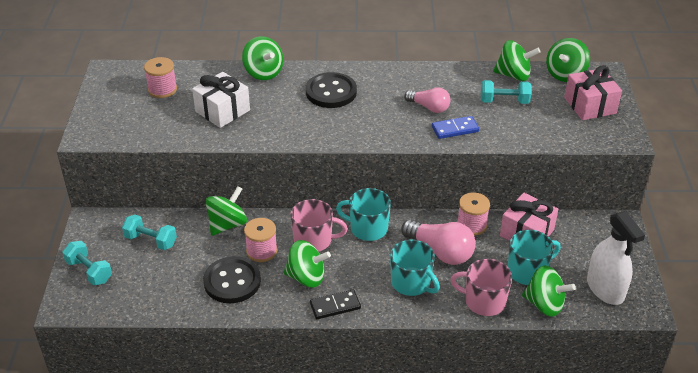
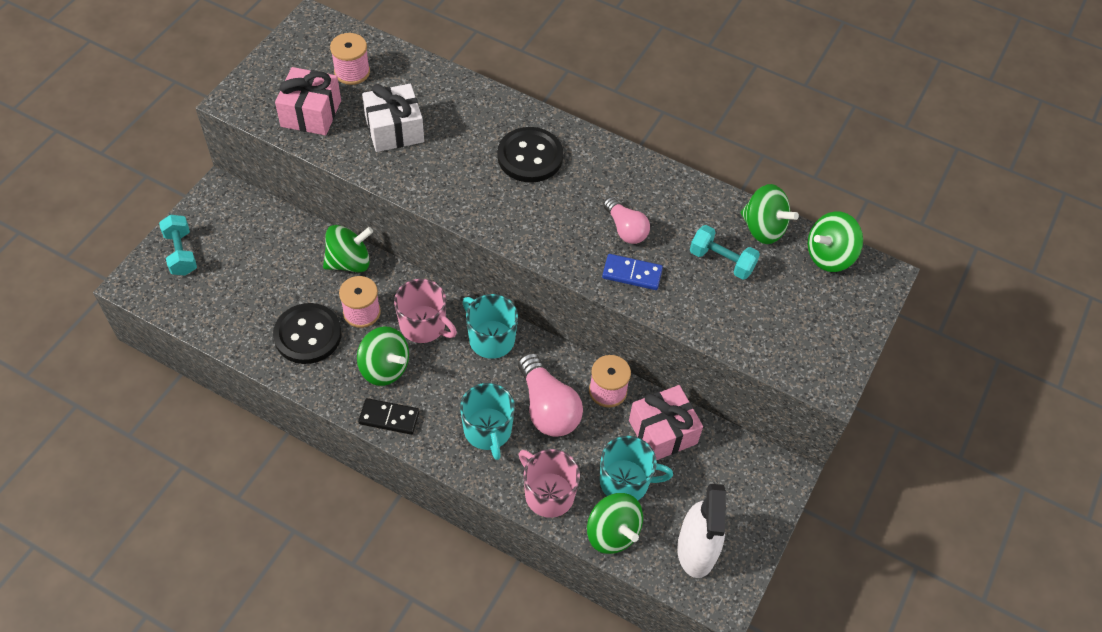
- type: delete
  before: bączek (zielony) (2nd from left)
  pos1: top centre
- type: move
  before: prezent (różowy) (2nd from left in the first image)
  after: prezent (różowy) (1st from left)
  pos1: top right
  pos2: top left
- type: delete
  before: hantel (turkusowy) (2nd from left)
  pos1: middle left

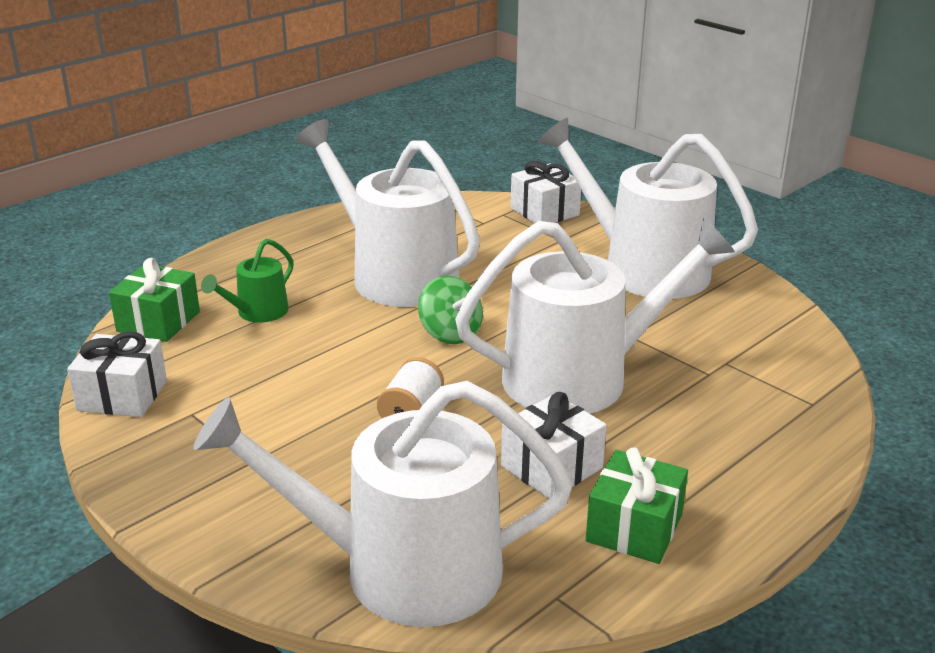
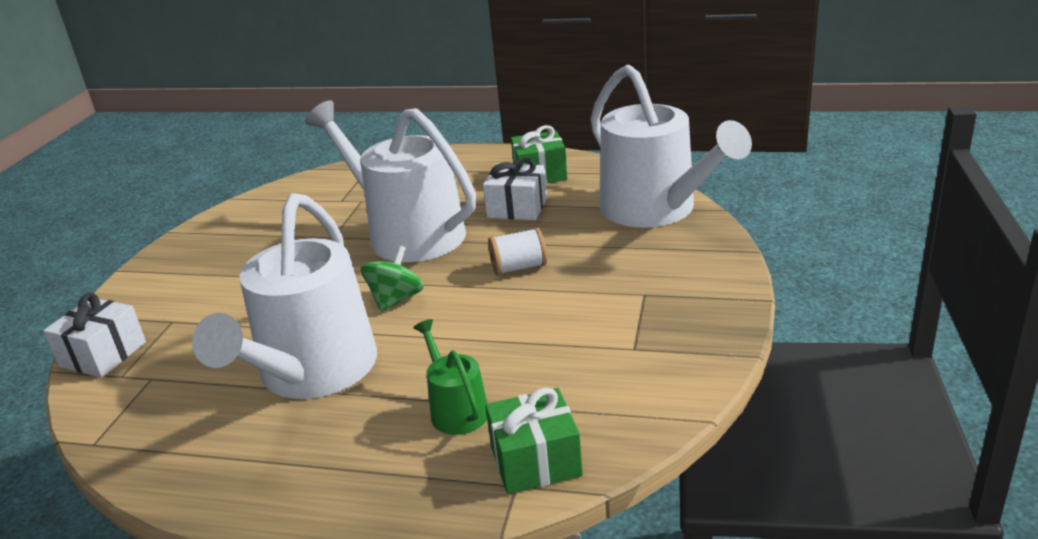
- type: delete
  before: konewka (biały) (4th from left)
  pos1: top right
- type: rotate
  before: konewka (zielony)
  pos1: middle left
  pos2: bottom centre
  turn: -120
- type: delete
  before: prezent (biały) (1st from left)
  pos1: middle left

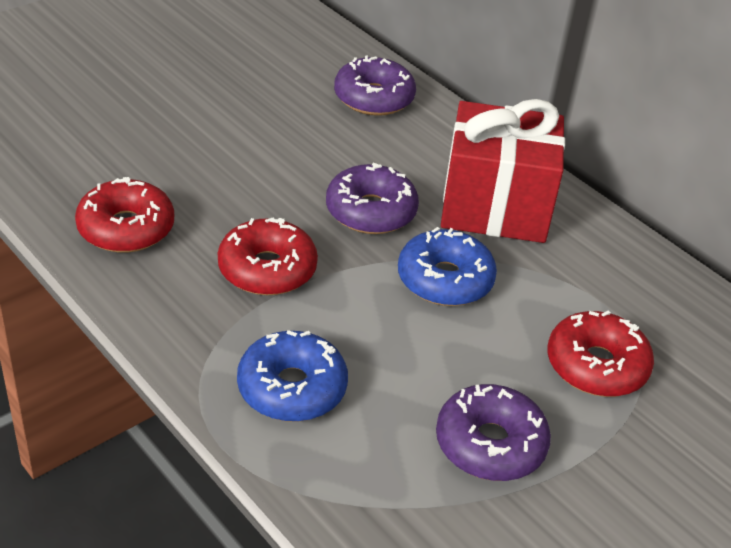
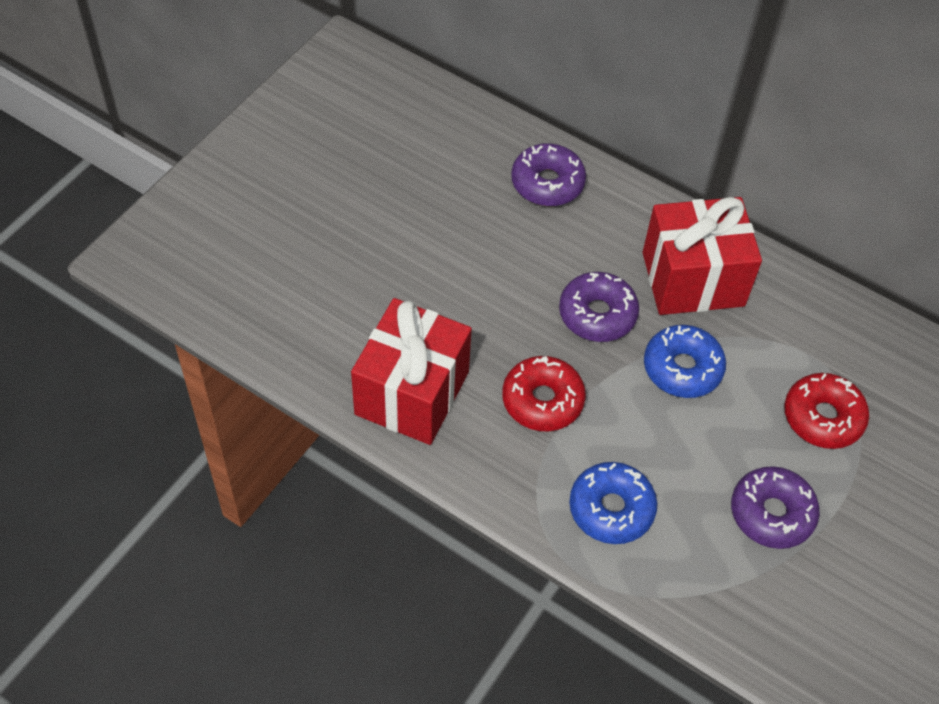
- type: replace
  before: donut (czerwony) (1st from left)
  after: prezent (czerwony) (1st from left)
  pos1: middle left
  pos2: centre

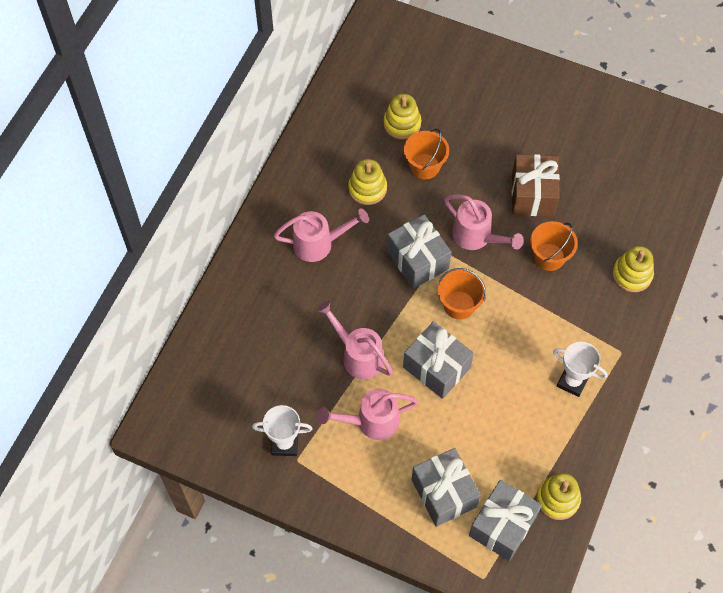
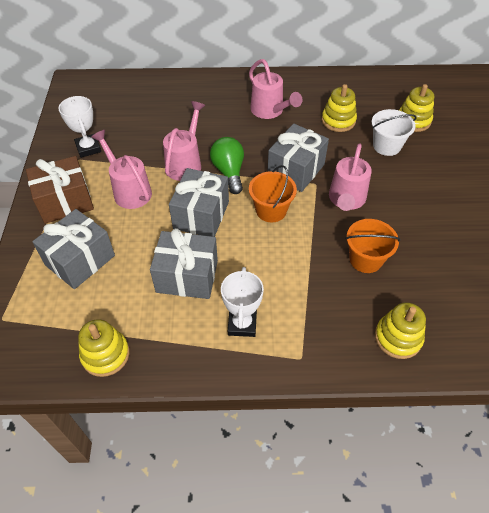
- type: recolor
  before: wiadro (pomarańczowy) (1st from left)
  after: wiadro (biały)
  pos1: top centre
  pos2: top right
- type: move
  before: prezent (brązowy)
  pos1: top right
  pos2: middle left
- type: move
  before: prezent (szary) (4th from left in the first image)
  after: prezent (szary) (2nd from left)
  pos1: bottom right
  pos2: centre
- type: insert
  after: żarówka (zielony)
  pos2: top centre

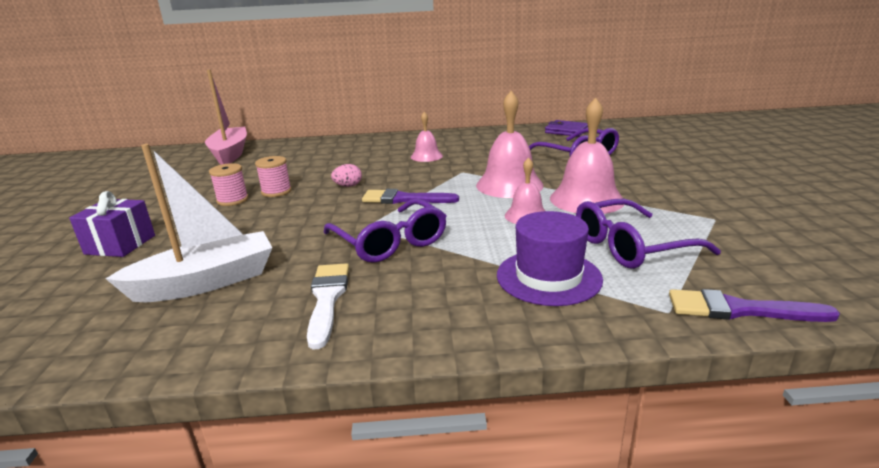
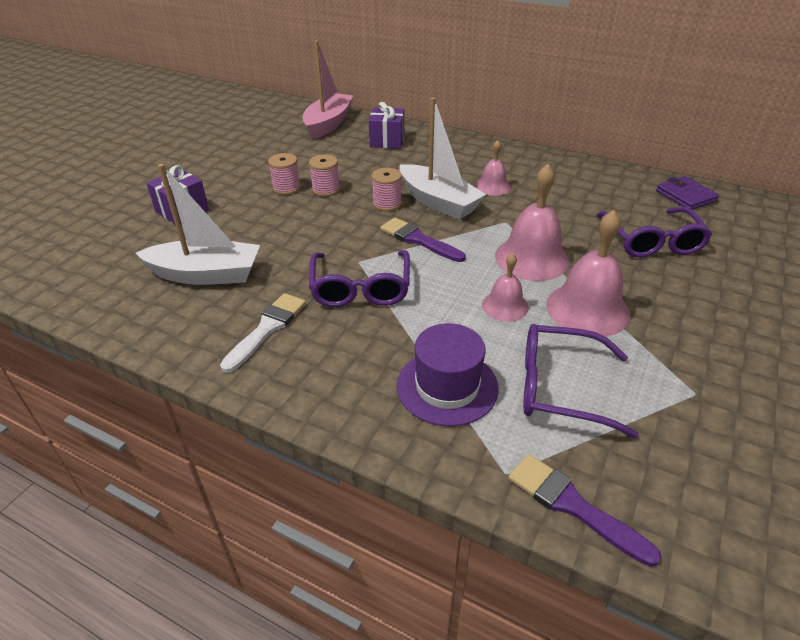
- type: replace
  before: jajko (różowy)
  after: szpulka (różowy) (3rd from left)
  pos1: centre
  pos2: top centre
- type: insert
  after: łódka (biały) (2nd from left)
  pos2: top centre
- type: insert
  after: prezent (fioletowy) (2nd from left)
  pos2: top centre

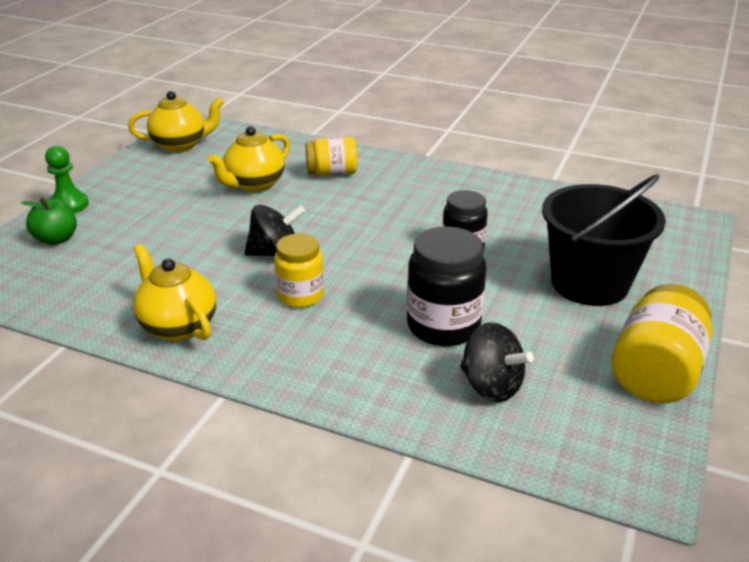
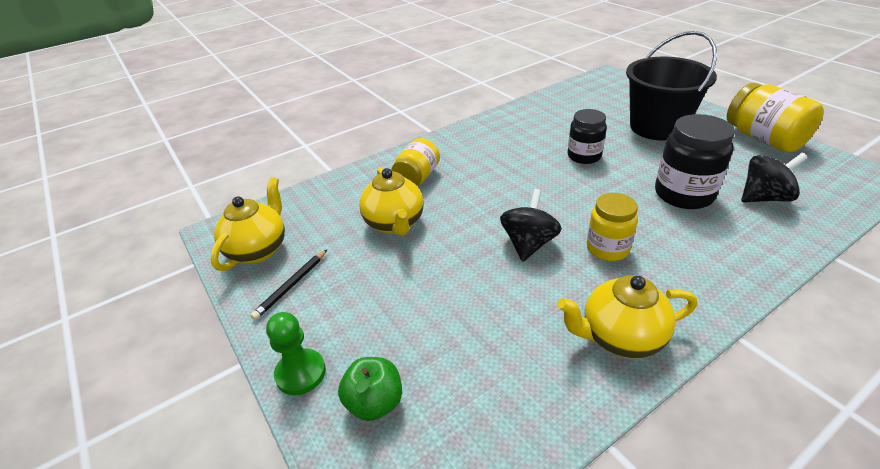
- type: insert
  after: ołówek (czarny)
  pos2: middle left

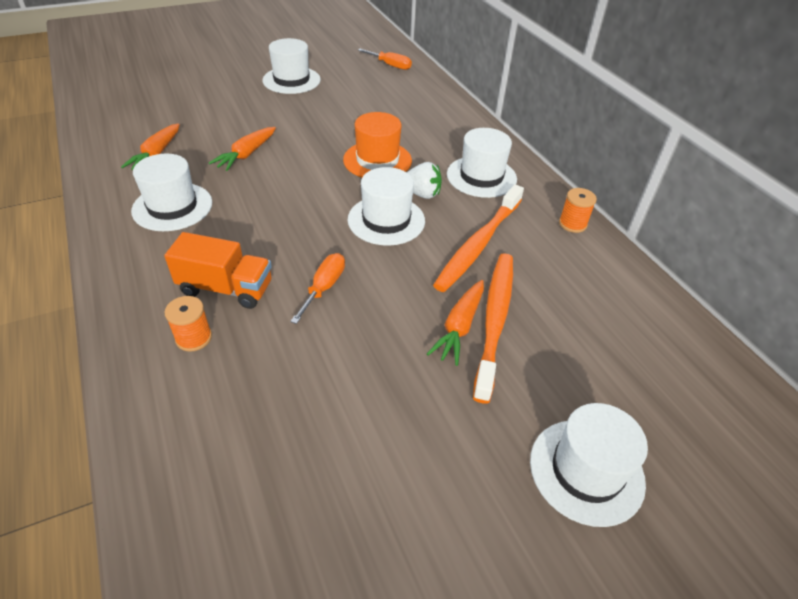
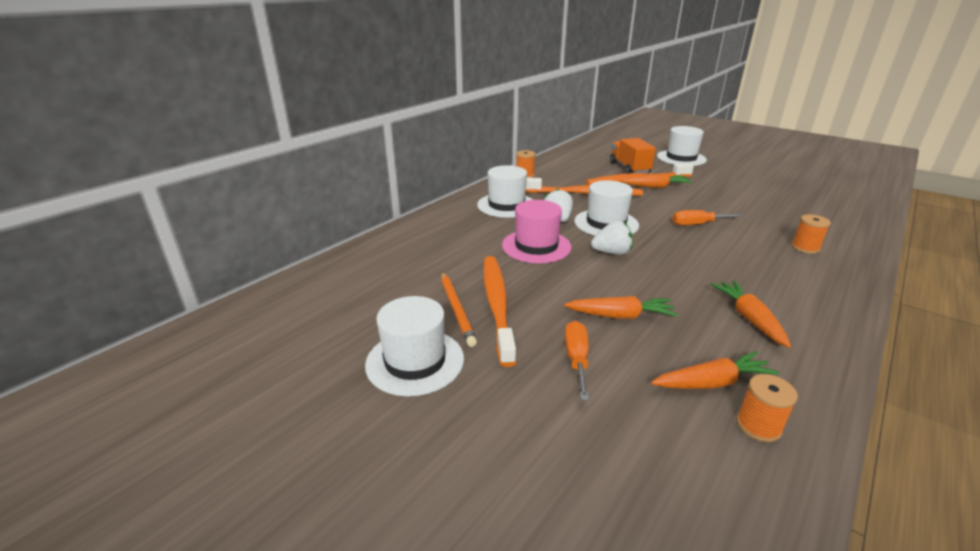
- type: move
  before: śrubokręt (pomarańczowy) (2nd from left in the first image)
  after: śrubokręt (pomarańczowy) (1st from left)
  pos1: top centre
  pos2: centre
- type: recolor
  before: kapelusz (pomarańczowy)
  after: kapelusz (różowy)
  pos1: top centre
  pos2: centre
- type: replace
  before: kapelusz (biały) (1st from left)
  after: marchewka (pomarańczowy) (4th from left)
  pos1: top left
  pos2: middle right
- type: move
  before: ciężarówka (pomarańczowy)
  pos1: middle left
  pos2: top centre
- type: insert
  after: truskawka (biały) (2nd from left)
  pos2: centre
- type: insert
  after: szczoteczka do zębów (pomarańczowy) (1st from left)
  pos2: centre
- type: insert
  after: ołówek (pomarańczowy)
  pos2: centre
- type: insert
  after: szpulka (pomarańczowy) (2nd from left)
  pos2: bottom right

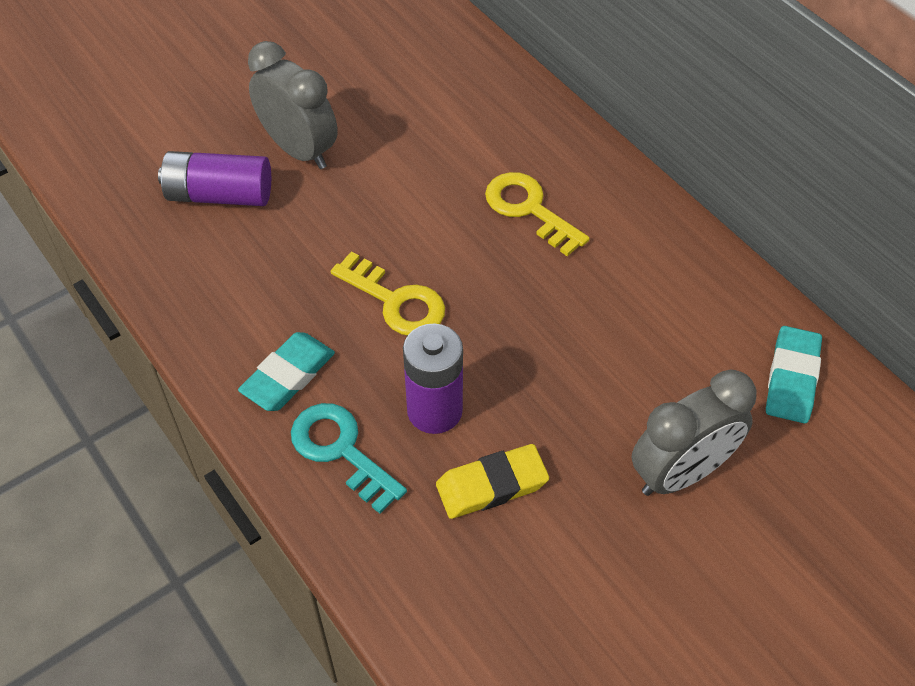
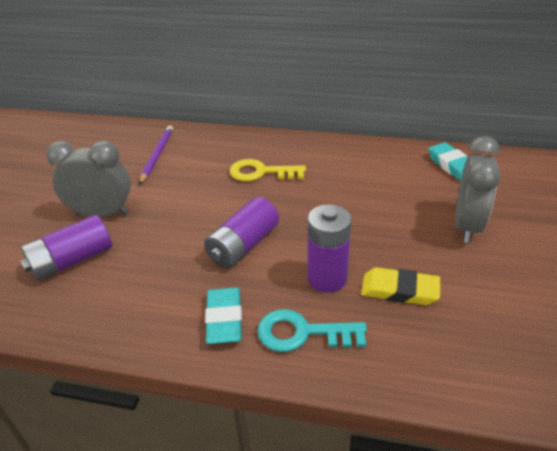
- type: replace
  before: klucz (żółty) (1st from left)
  after: bateria (fioletowy) (2nd from left)
  pos1: centre
  pos2: centre
- type: rotate
  before: gumka do mazania (żółty)
  pos1: bottom centre
  pos2: middle right
  turn: 75
- type: insert
  after: ołówek (fioletowy)
  pos2: middle left

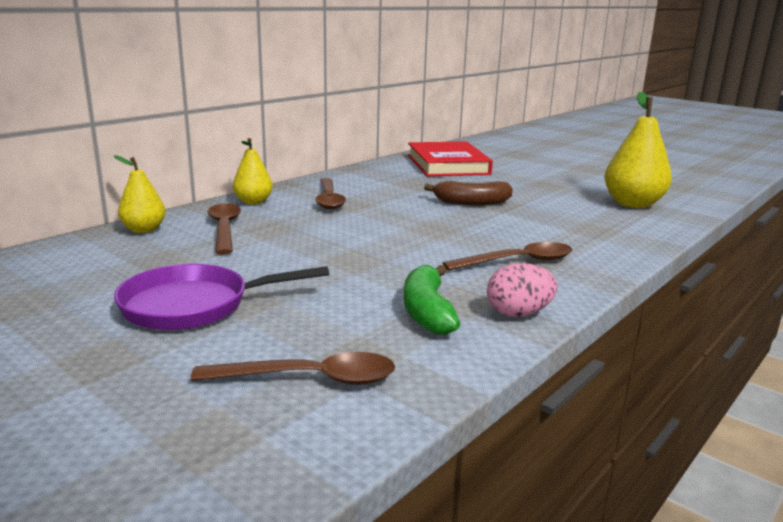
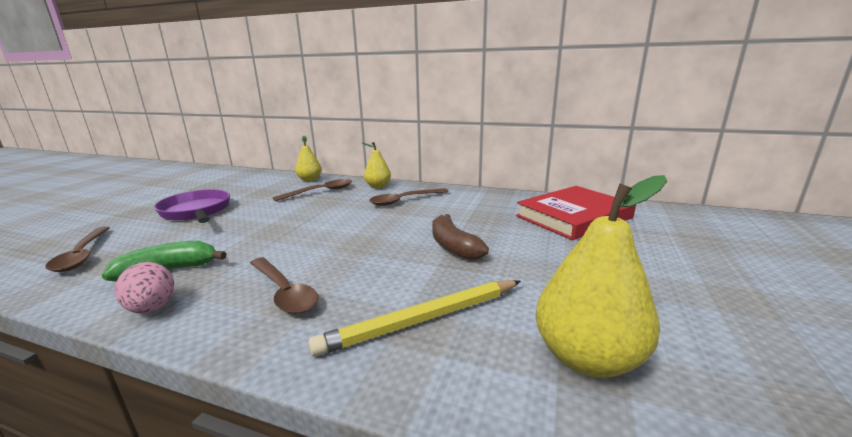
- type: insert
  after: ołówek (żółty)
  pos2: bottom centre

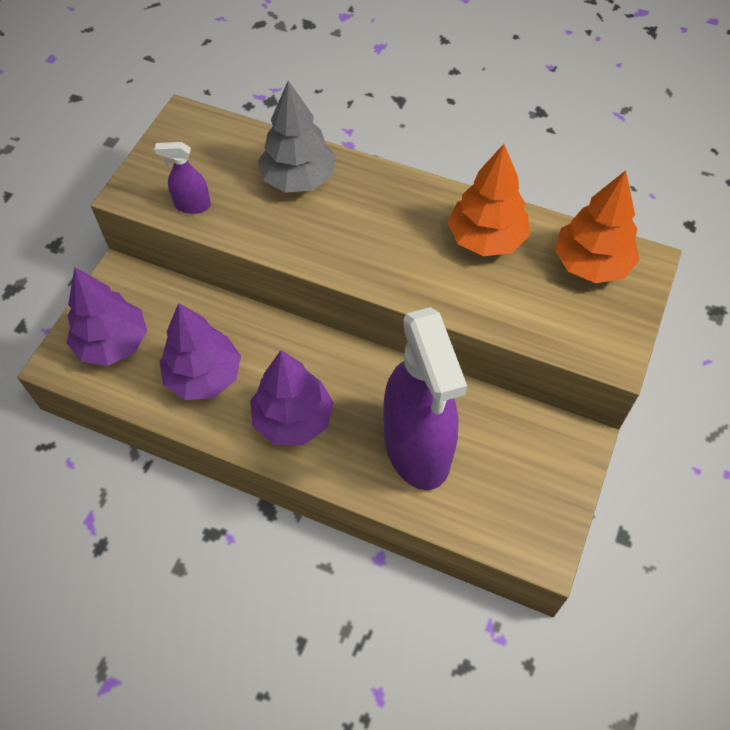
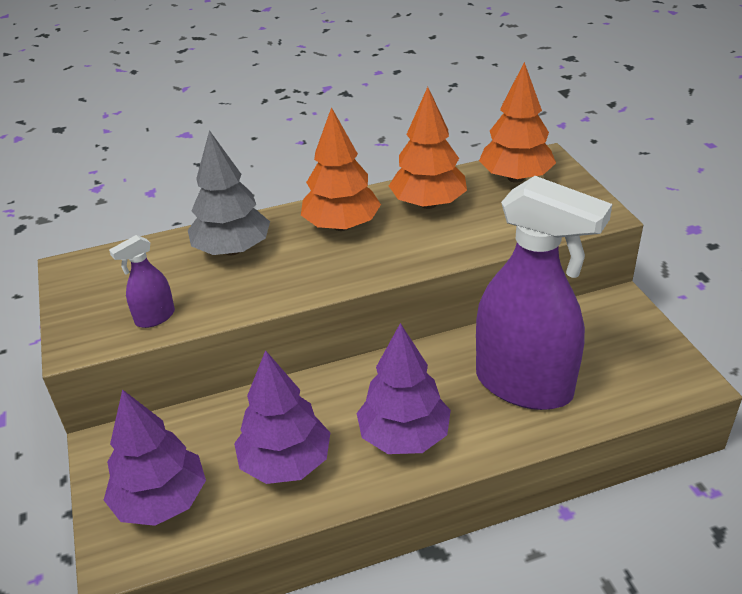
- type: insert
  after: drzewko (pomarańczowy) (1st from left)
  pos2: top centre

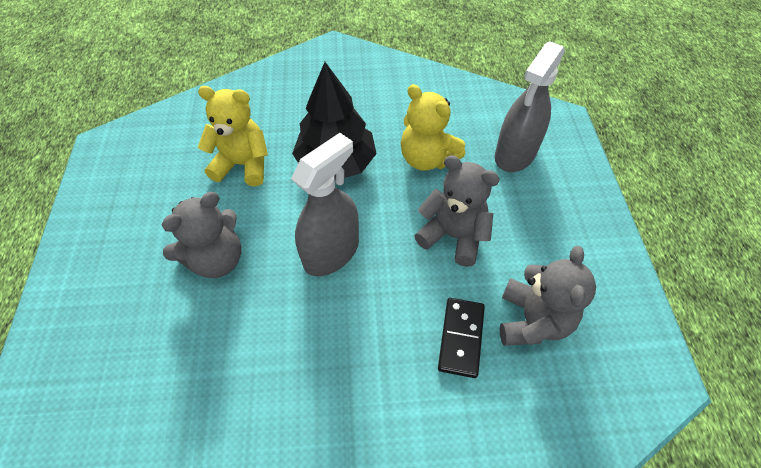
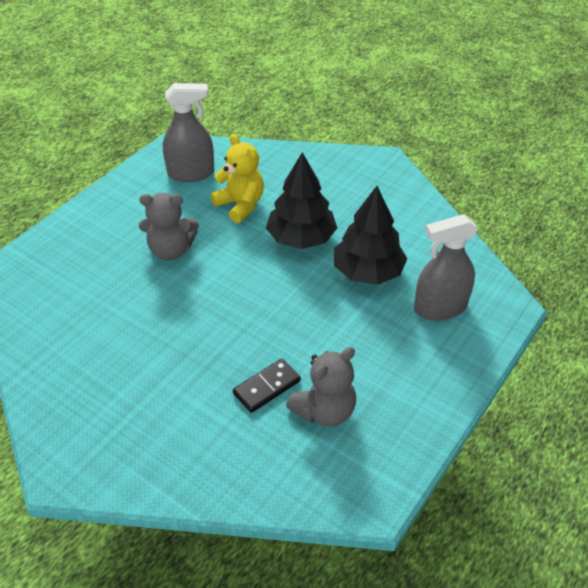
- type: replace
  before: miś (żółty) (2nd from left)
  after: drzewko (czarny) (2nd from left)
  pos1: top centre
  pos2: centre
- type: move
  before: spryskiwacz (szary) (1st from left)
  pos1: centre
  pos2: top left
- type: delete
  before: miś (szary) (2nd from left)
  pos1: centre

